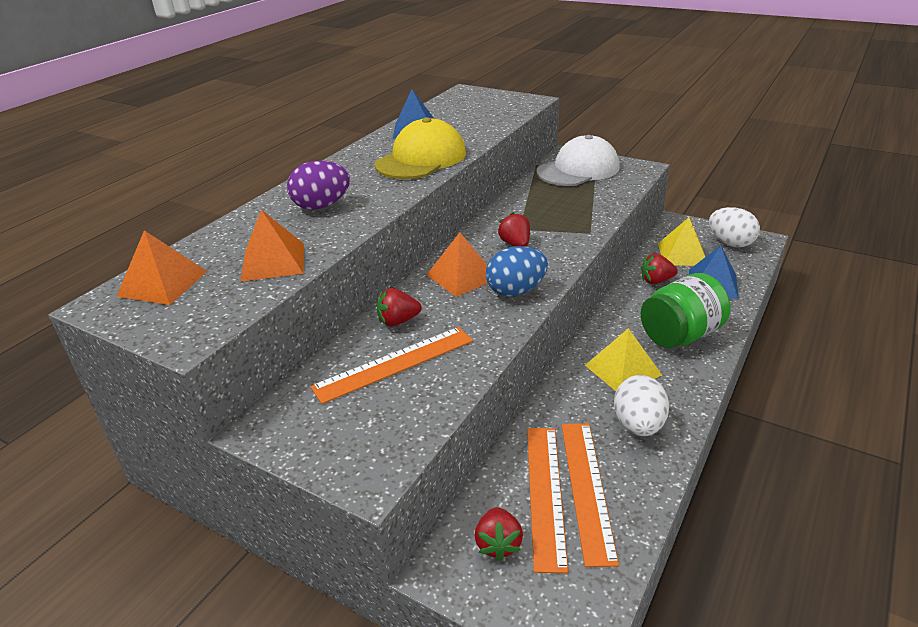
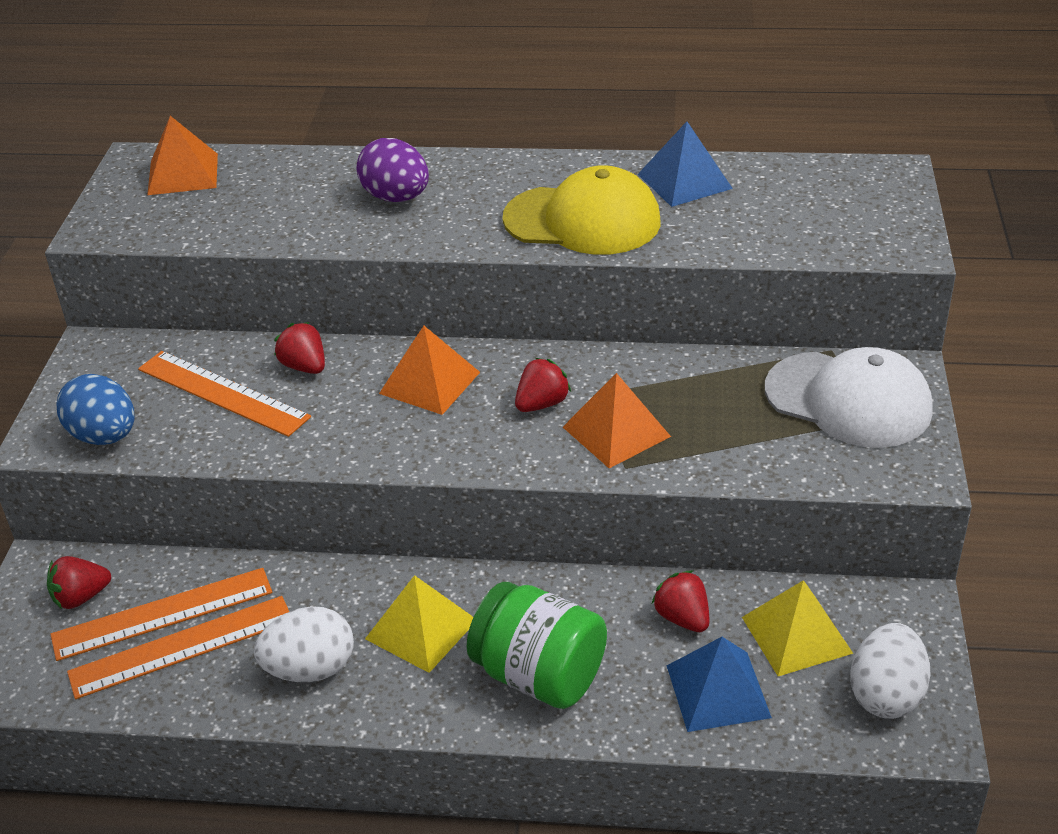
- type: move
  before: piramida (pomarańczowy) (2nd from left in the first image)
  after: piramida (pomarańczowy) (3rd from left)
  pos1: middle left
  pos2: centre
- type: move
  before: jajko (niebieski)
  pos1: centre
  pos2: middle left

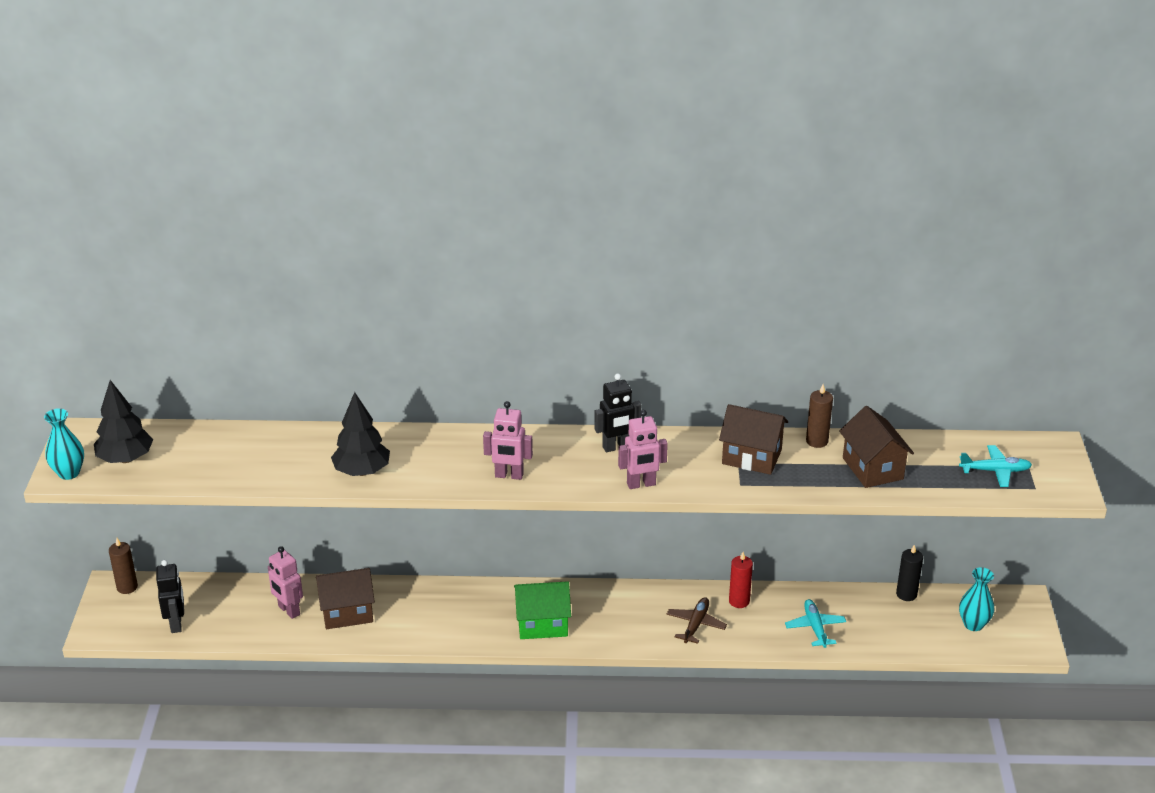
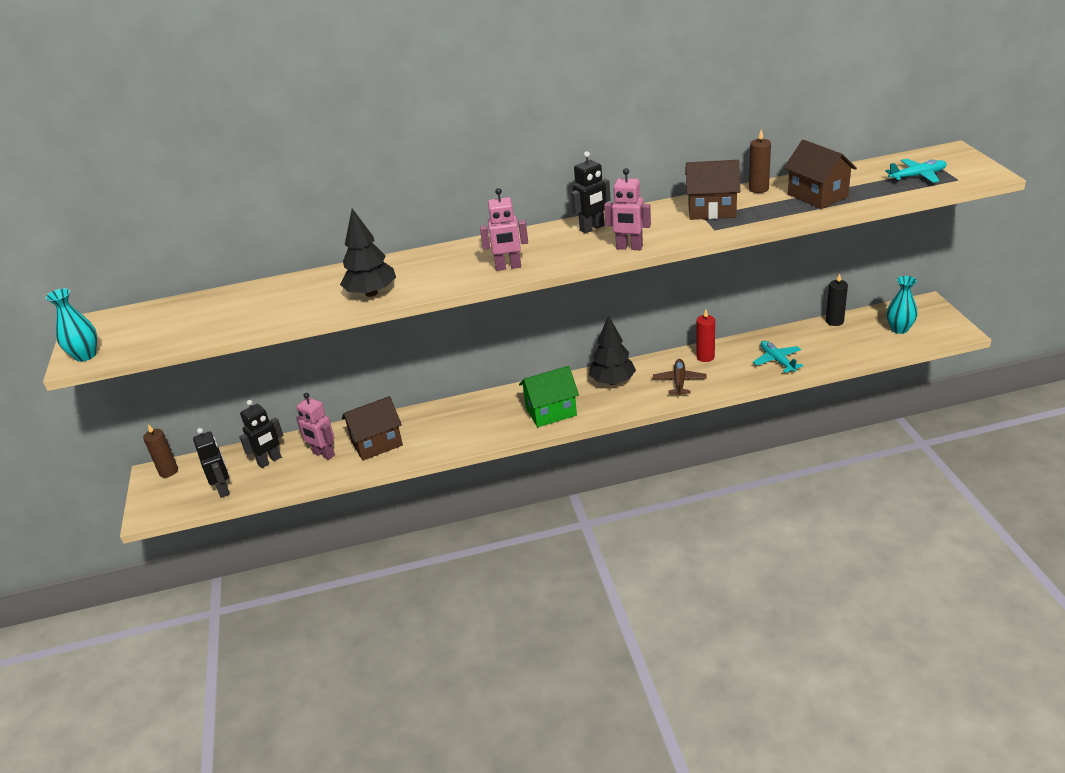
- type: move
  before: drzewko (czarny) (1st from left in the first image)
  after: drzewko (czarny) (2nd from left)
  pos1: middle left
  pos2: centre
- type: rotate
  before: robot (różowy) (3rd from left)
  pos1: centre
  pos2: top centre
  turn: 45
- type: insert
  after: robot (czarny) (2nd from left)
  pos2: middle left

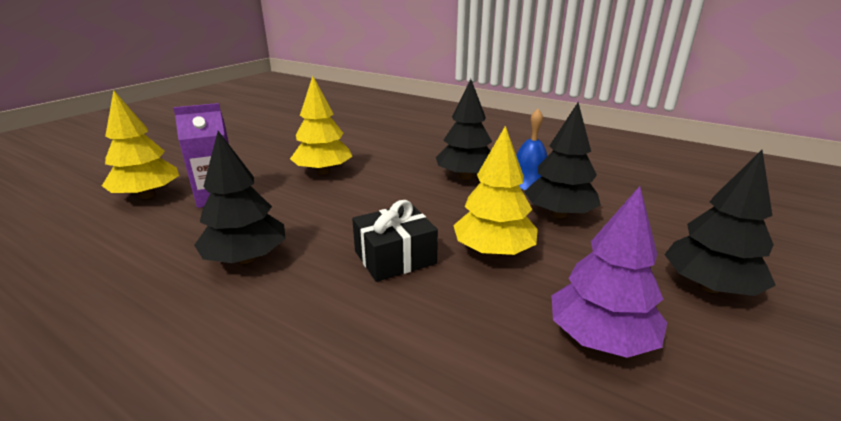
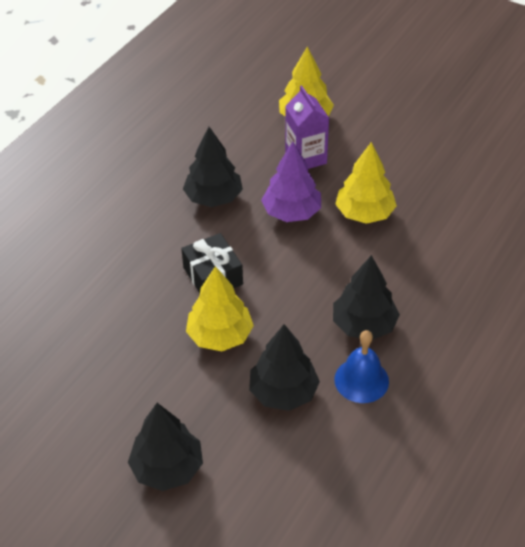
- type: move
  before: drzewko (fioletowy)
  pos1: middle right
  pos2: top centre

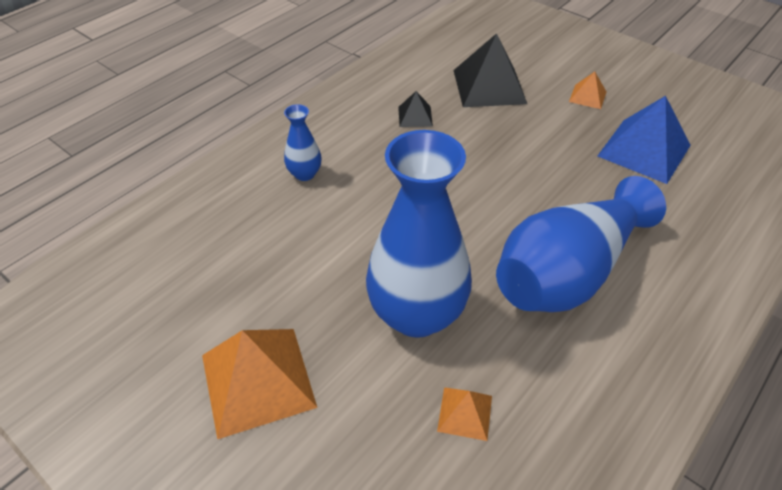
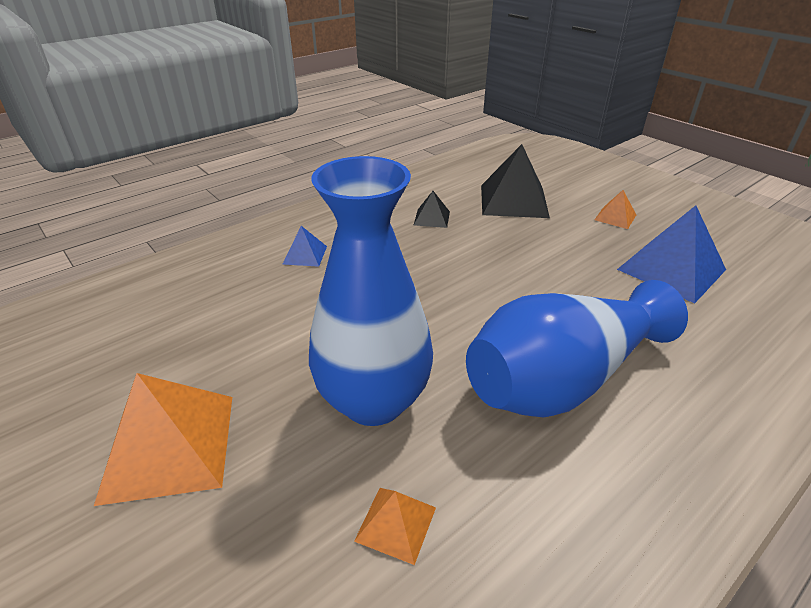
- type: replace
  before: wazon (niebieski) (1st from left)
  after: piramida (niebieski) (1st from left)
  pos1: top centre
  pos2: centre

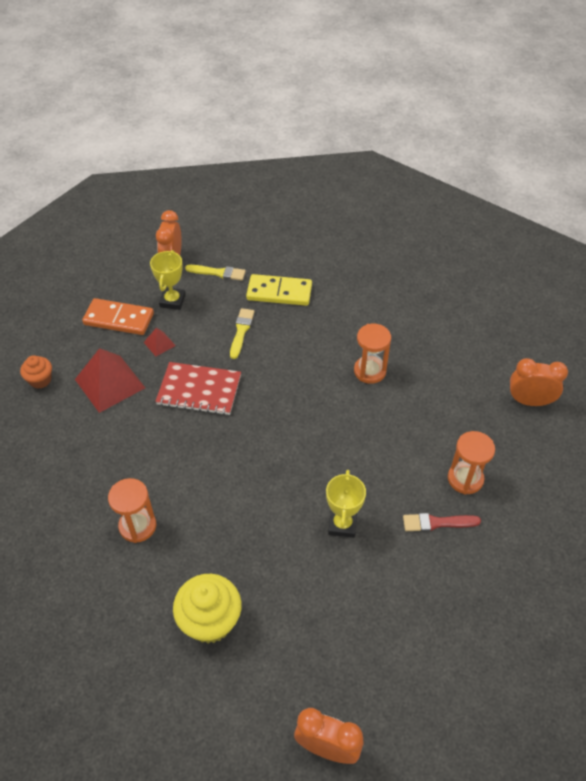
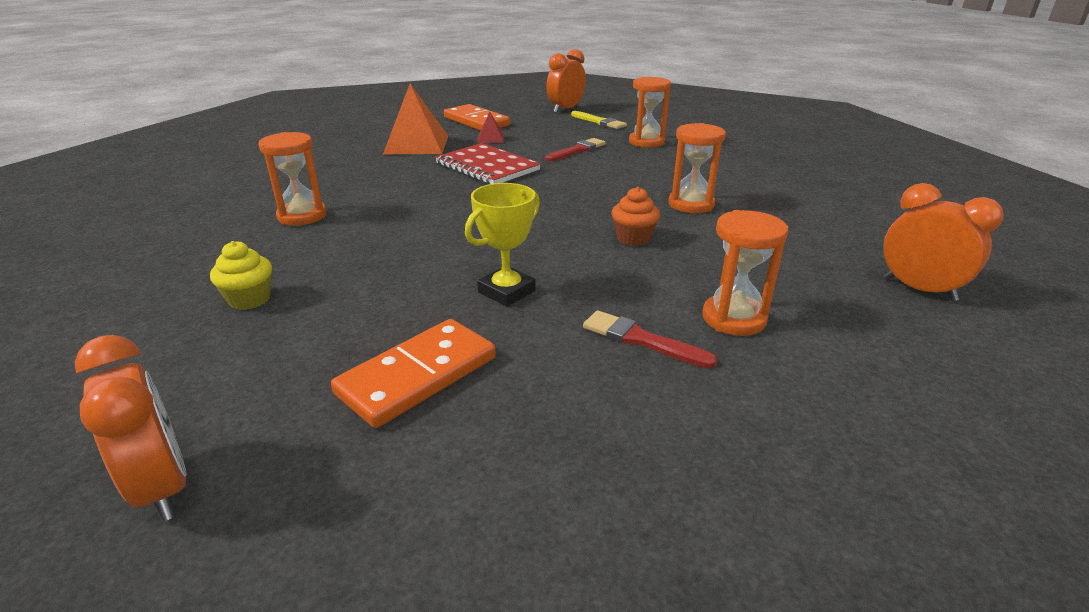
- type: delete
  before: puchar (żółty) (1st from left)
  pos1: middle left
- type: replace
  before: kostka domina (żółty)
  after: klepsydra (pomarańczowy) (2nd from left)
  pos1: centre
  pos2: top centre
- type: recolor
  before: pędzel (żółty) (2nd from left)
  after: pędzel (czerwony) (1st from left)
  pos1: centre
  pos2: top centre
- type: recolor
  before: piramida (czerwony) (1st from left)
  after: piramida (pomarańczowy)
  pos1: middle left
  pos2: top centre
- type: move
  before: muffinka (pomarańczowy)
  pos1: middle left
  pos2: centre
- type: resize
  before: muffinka (żółty)
  pos1: bottom centre
  pos2: middle left
  scale: 0.57
- type: insert
  after: kostka domina (pomarańczowy) (1st from left)
  pos2: centre

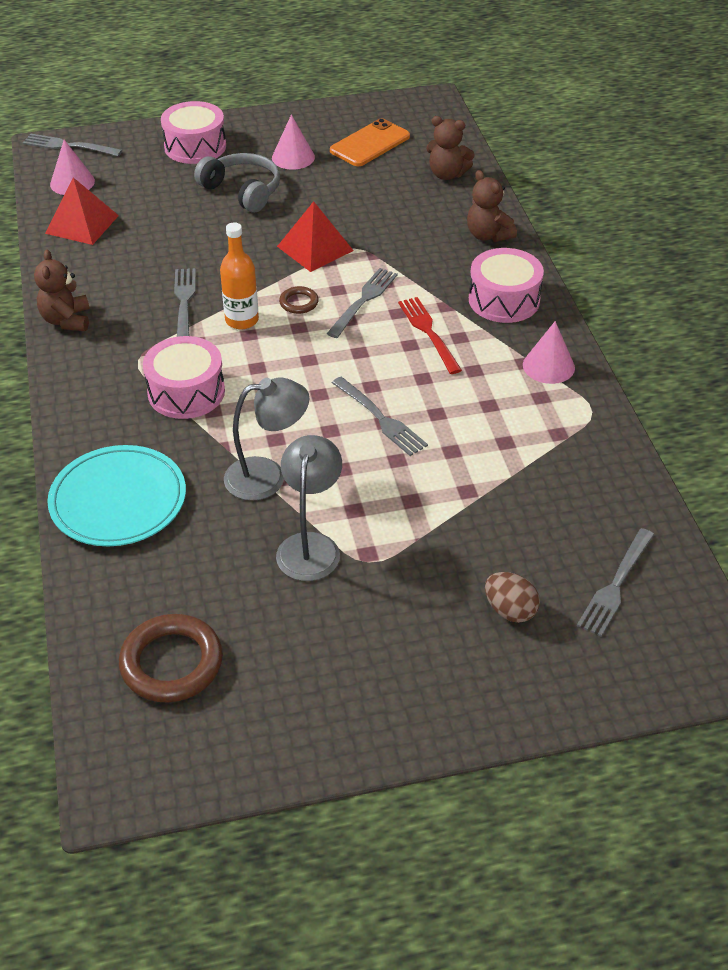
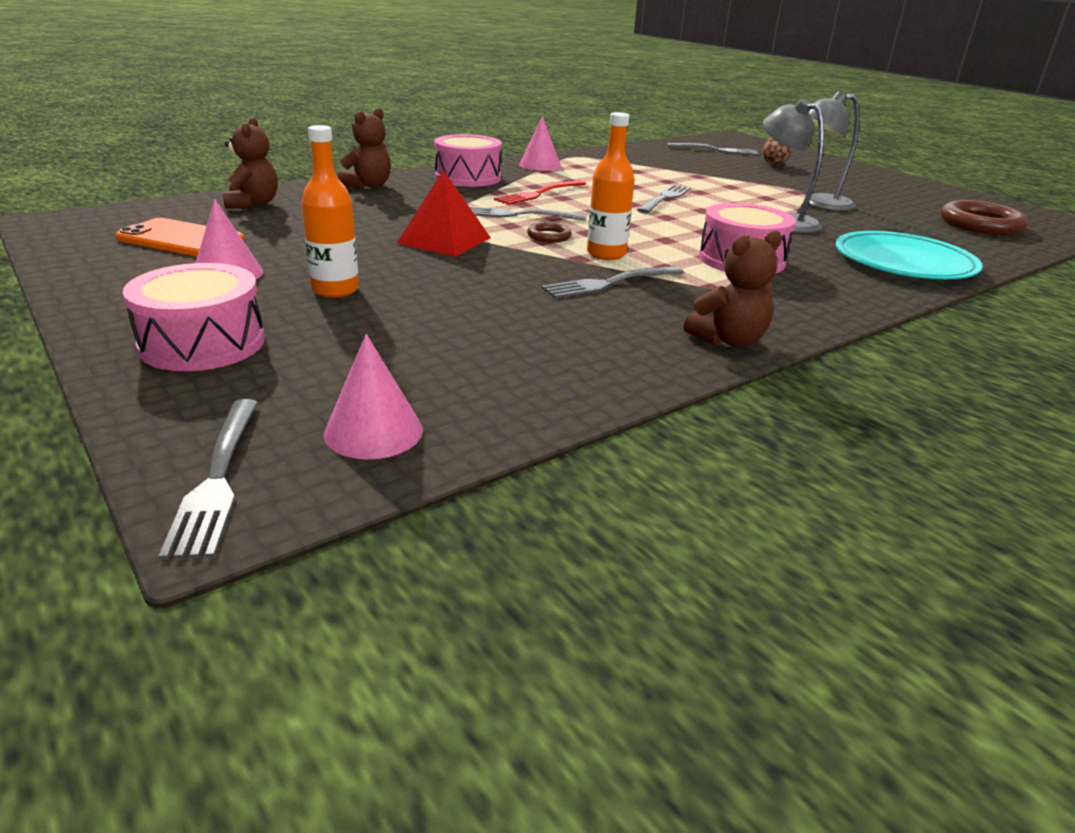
- type: replace
  before: słuchawki (szary)
  after: butelka (pomarańczowy) (1st from left)
  pos1: top left
  pos2: top left
- type: delete
  before: piramida (czerwony) (1st from left)
  pos1: top left

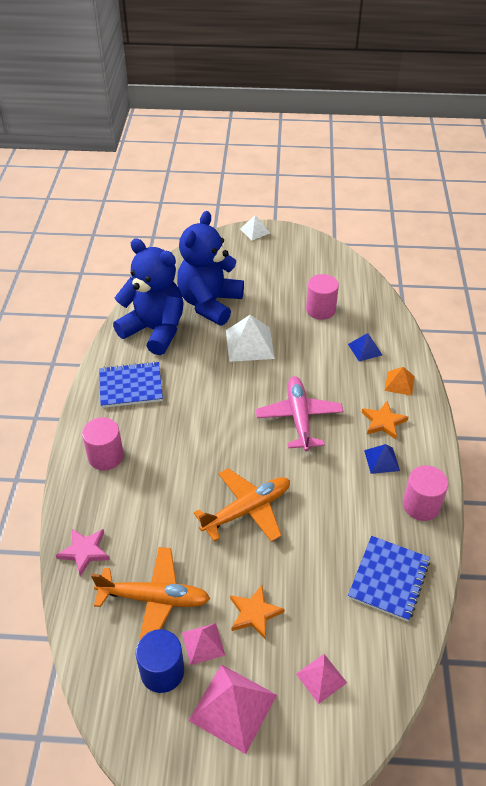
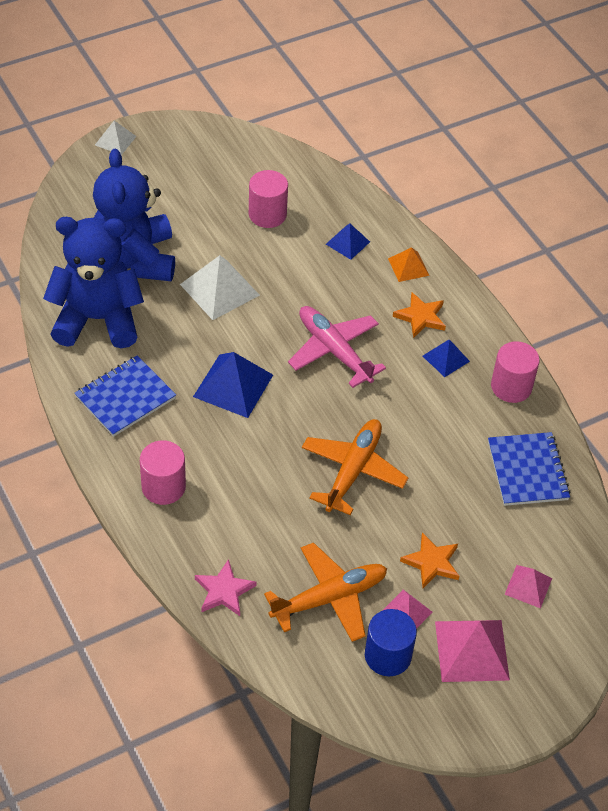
- type: insert
  after: piramida (niebieski) (1st from left)
  pos2: centre

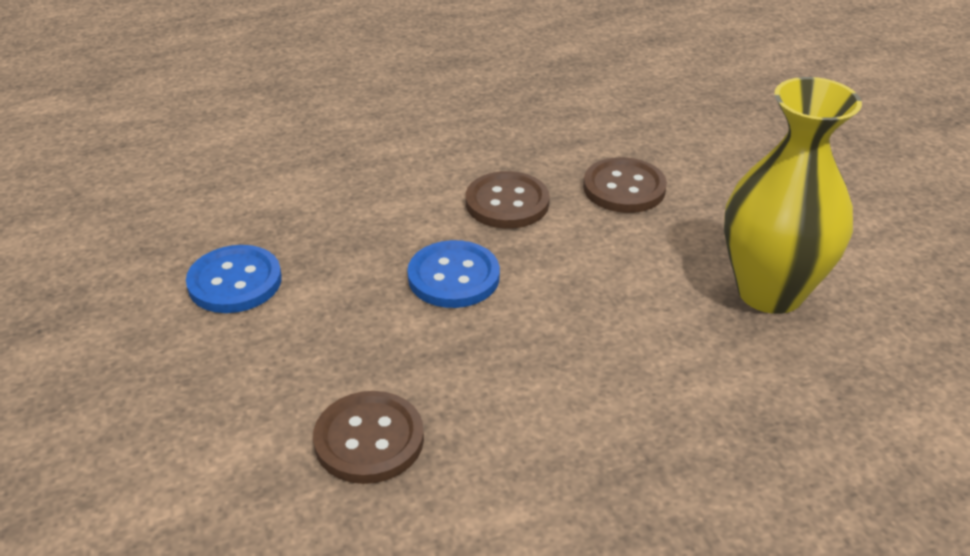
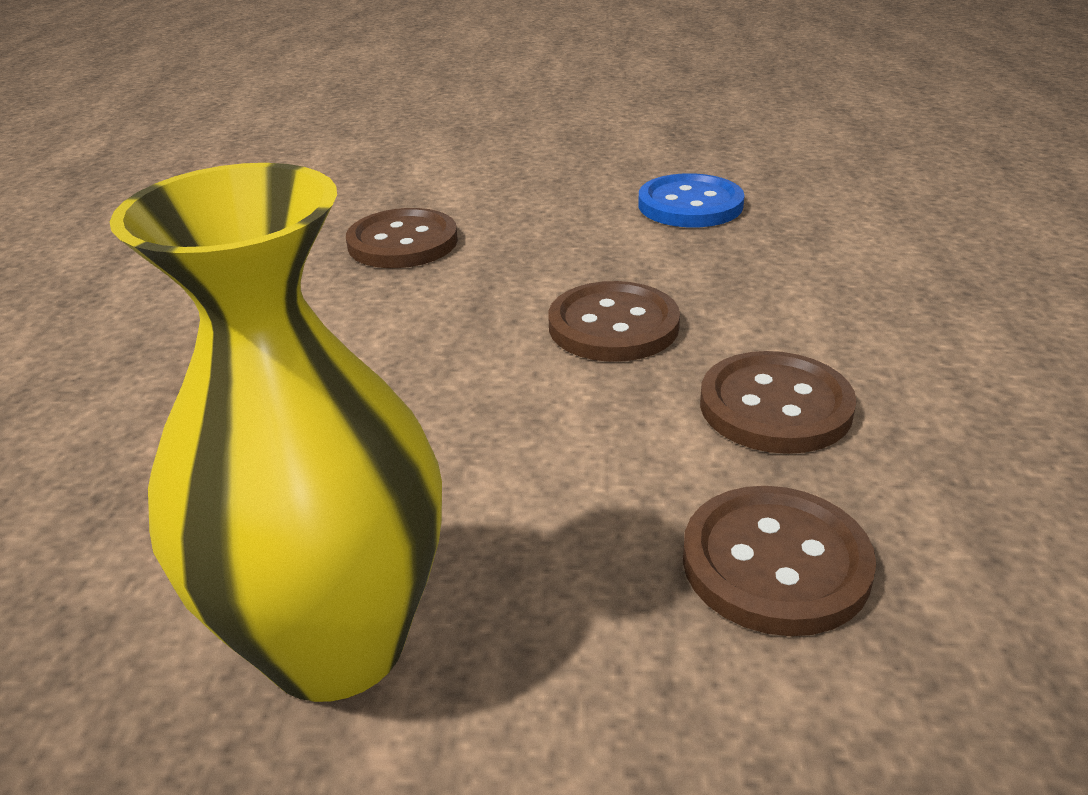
- type: recolor
  before: guzik (niebieski) (2nd from left)
  after: guzik (brązowy) (2nd from left)
  pos1: centre
  pos2: centre

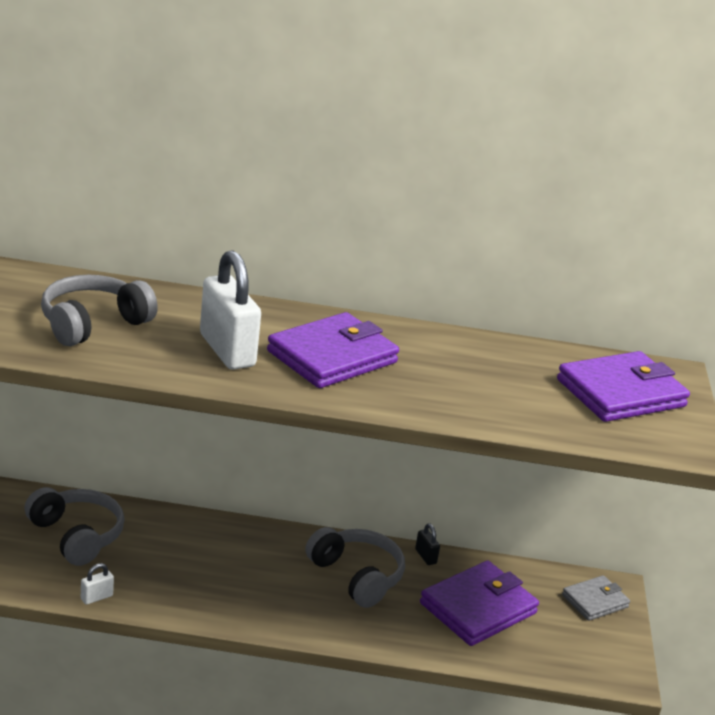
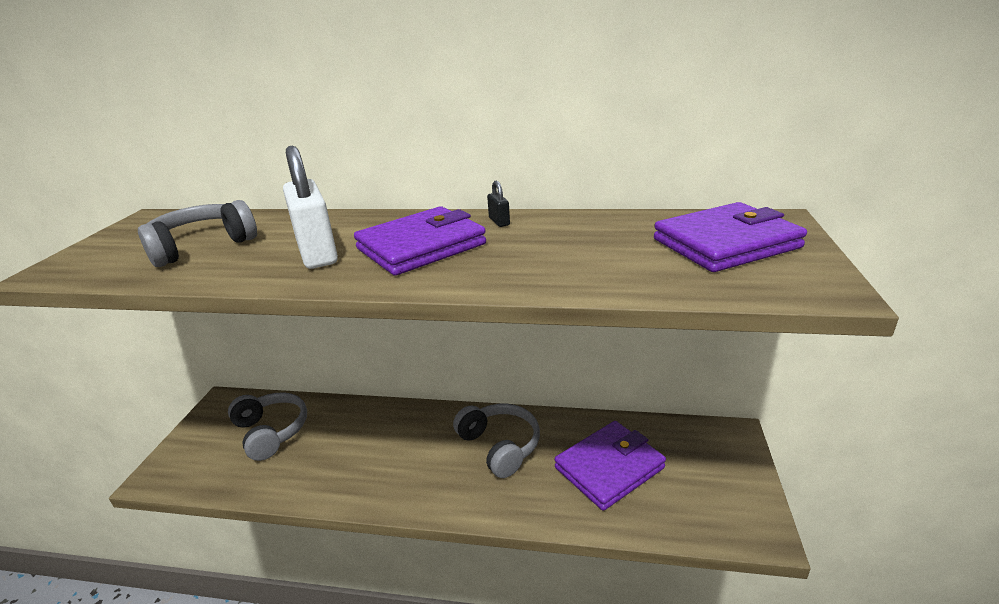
- type: move
  before: kłódka (czarny)
  pos1: bottom centre
  pos2: centre
- type: delete
  before: kłódka (biały) (1st from left)
  pos1: bottom left
- type: delete
  before: portfel (szary)
  pos1: bottom right

